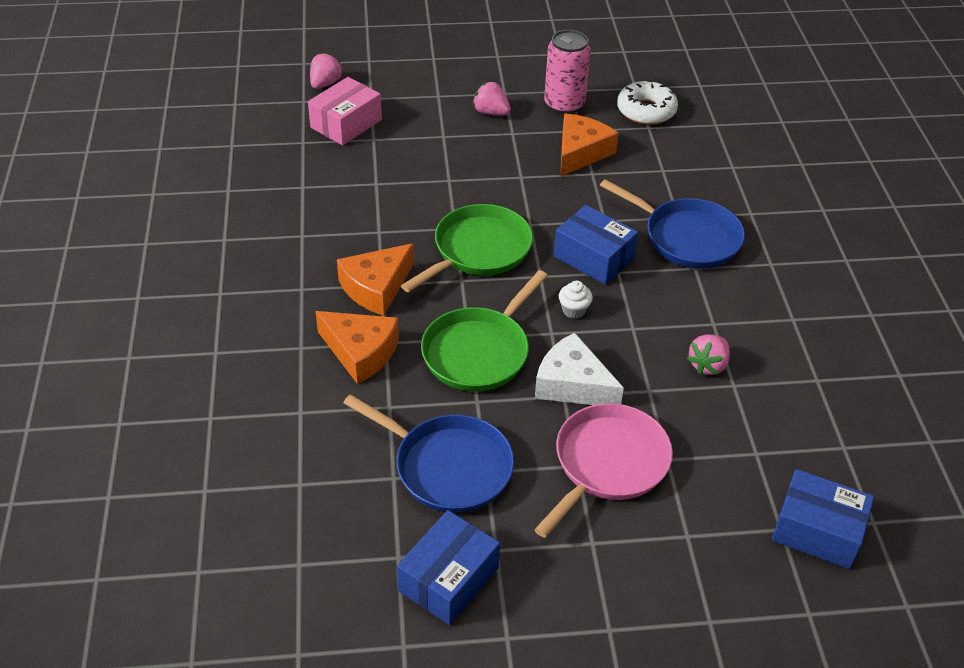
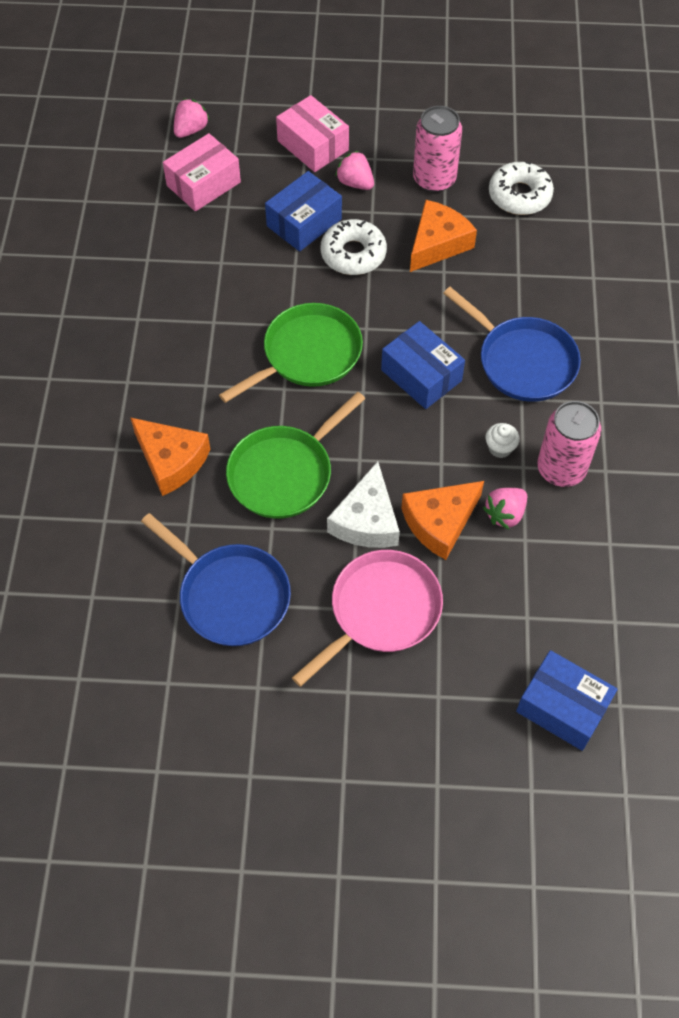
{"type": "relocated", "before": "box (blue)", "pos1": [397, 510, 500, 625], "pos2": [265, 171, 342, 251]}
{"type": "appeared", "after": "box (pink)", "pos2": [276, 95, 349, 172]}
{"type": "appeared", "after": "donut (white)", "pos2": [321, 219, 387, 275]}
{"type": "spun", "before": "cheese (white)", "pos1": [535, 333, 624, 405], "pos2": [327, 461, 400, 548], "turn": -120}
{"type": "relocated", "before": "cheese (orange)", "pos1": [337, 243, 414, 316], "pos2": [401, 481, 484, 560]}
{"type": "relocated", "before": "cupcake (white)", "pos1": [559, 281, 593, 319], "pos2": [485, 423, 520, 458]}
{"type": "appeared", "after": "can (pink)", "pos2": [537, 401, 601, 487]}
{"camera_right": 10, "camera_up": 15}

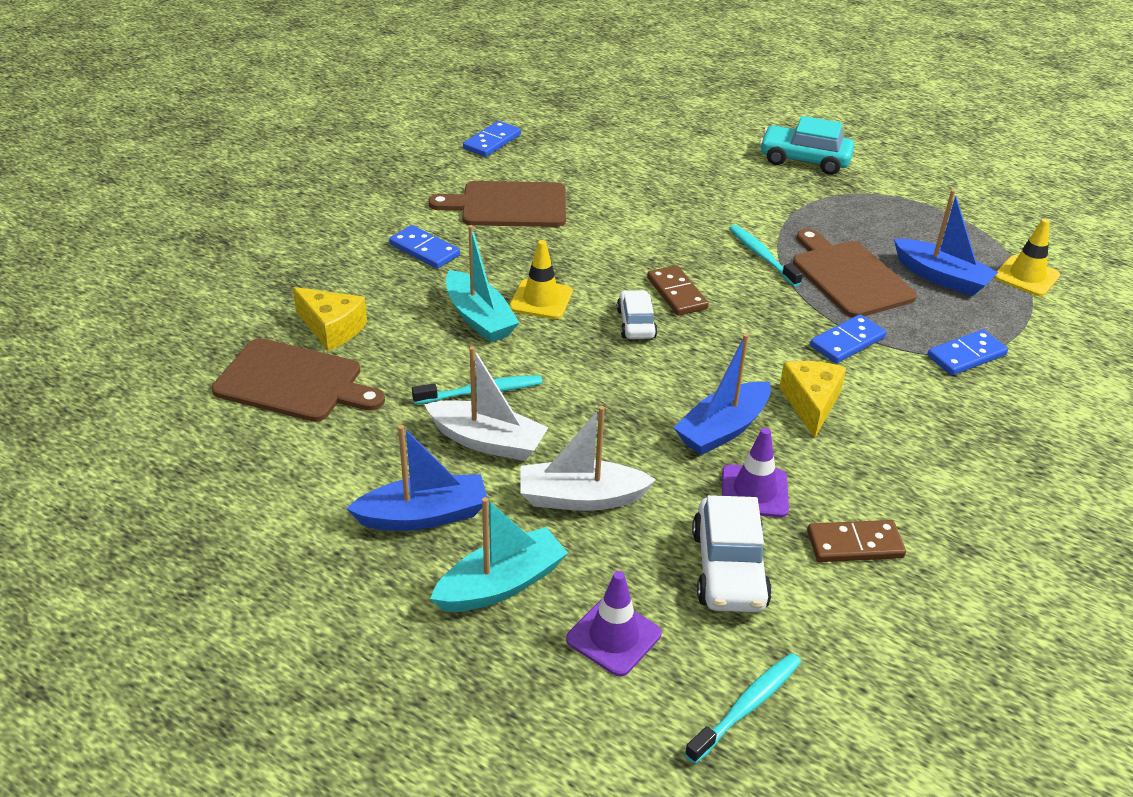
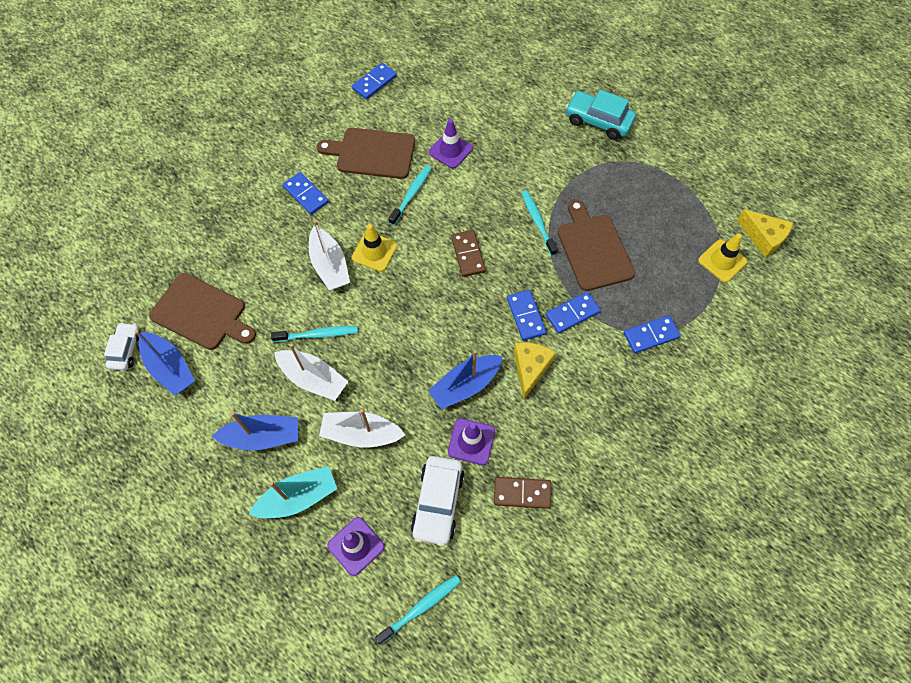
{"type": "relocated", "before": "car (white)", "pos1": [617, 290, 658, 339], "pos2": [104, 323, 141, 371]}
{"type": "relocated", "before": "boat (blue)", "pos1": [894, 189, 999, 296], "pos2": [135, 330, 195, 395]}
{"type": "colour", "before": "boat (turquoise)", "after": "boat (white)", "pos1": [446, 225, 520, 343], "pos2": [309, 220, 350, 290]}
{"type": "appeared", "after": "toothbrush (turquoise)", "pos2": [388, 165, 432, 225]}
{"type": "appeared", "after": "traffic cone (purple)", "pos2": [429, 119, 473, 169]}
{"type": "appeared", "after": "domino (blue)", "pos2": [507, 290, 546, 341]}
{"type": "relocated", "before": "cheese (yellow)", "pos1": [292, 287, 367, 351], "pos2": [737, 209, 793, 258]}
{"camera_right": 10, "camera_up": 25}

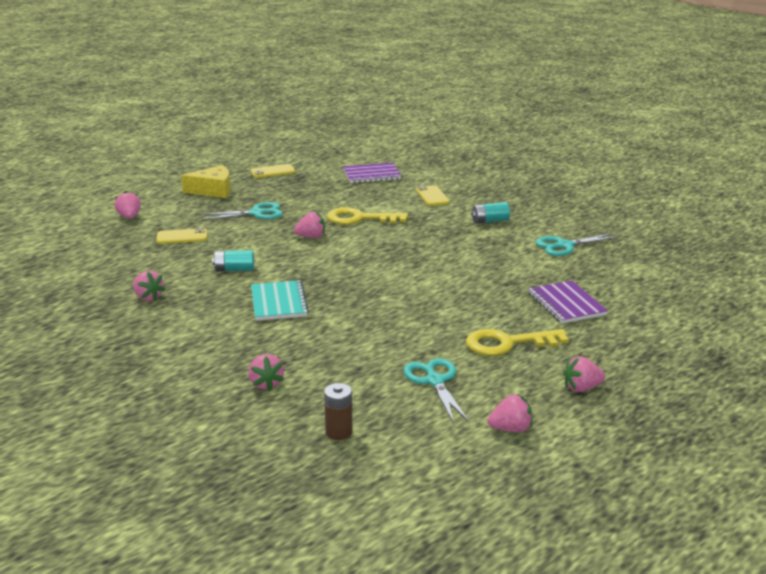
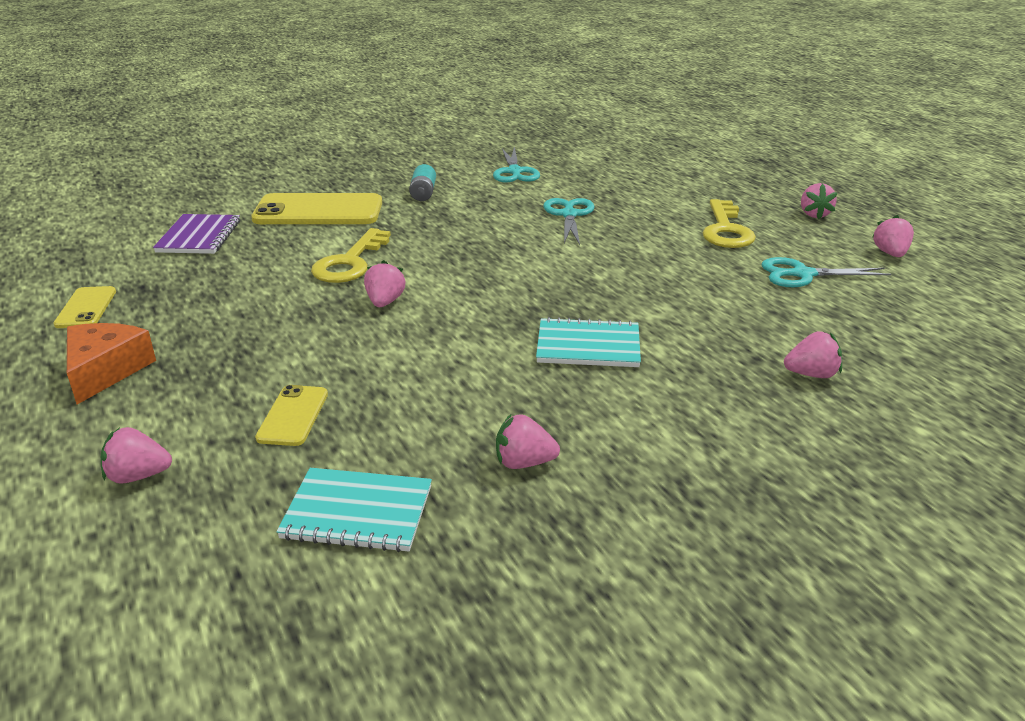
{"type": "colour", "before": "cheese (yellow)", "after": "cheese (orange)", "pos1": [181, 165, 231, 198], "pos2": [67, 323, 156, 404]}
{"type": "size", "before": "phone (yellow)", "pos1": [416, 185, 450, 206], "pos2": [251, 193, 382, 224], "scale": 1.96}
{"type": "appeared", "after": "notebook (turquoise)", "pos2": [276, 468, 432, 552]}
{"type": "spun", "before": "strawberry (pink)", "pos1": [133, 271, 165, 301], "pos2": [496, 414, 560, 469], "turn": -150}
{"type": "relocated", "before": "scissors (turquoise)", "pos1": [200, 202, 283, 220], "pos2": [543, 198, 595, 245]}
{"type": "missing", "before": "battery (turquoise)", "pos1": [212, 250, 254, 272]}
{"type": "missing", "before": "battery (brown)", "pos1": [324, 383, 353, 440]}
{"type": "missing", "before": "notebook (purple)", "pos1": [528, 281, 608, 323]}
{"camera_right": -75, "camera_up": 5}

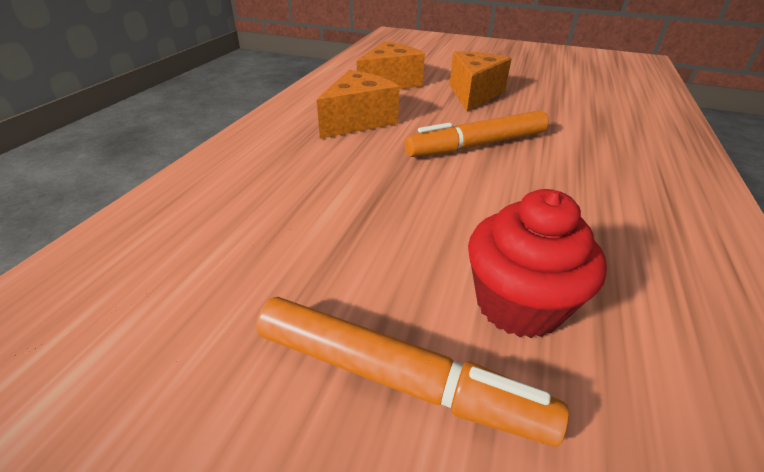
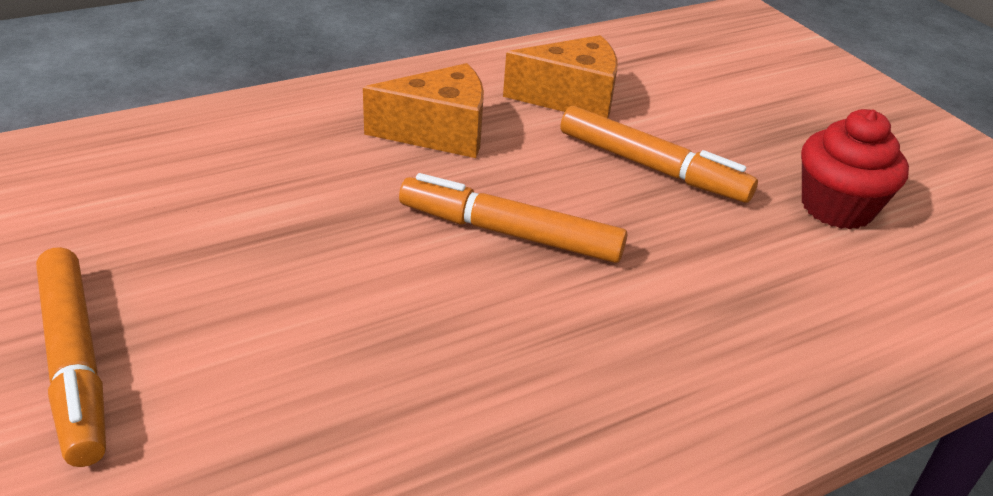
{"type": "exchanged", "before": "cheese (orange)", "after": "marker (orange)", "pos1": [449, 51, 511, 112], "pos2": [560, 106, 758, 203]}
{"type": "relocated", "before": "cupcake (red)", "pos1": [468, 189, 607, 338], "pos2": [801, 109, 909, 229]}
{"camera_right": 40, "camera_up": 0}

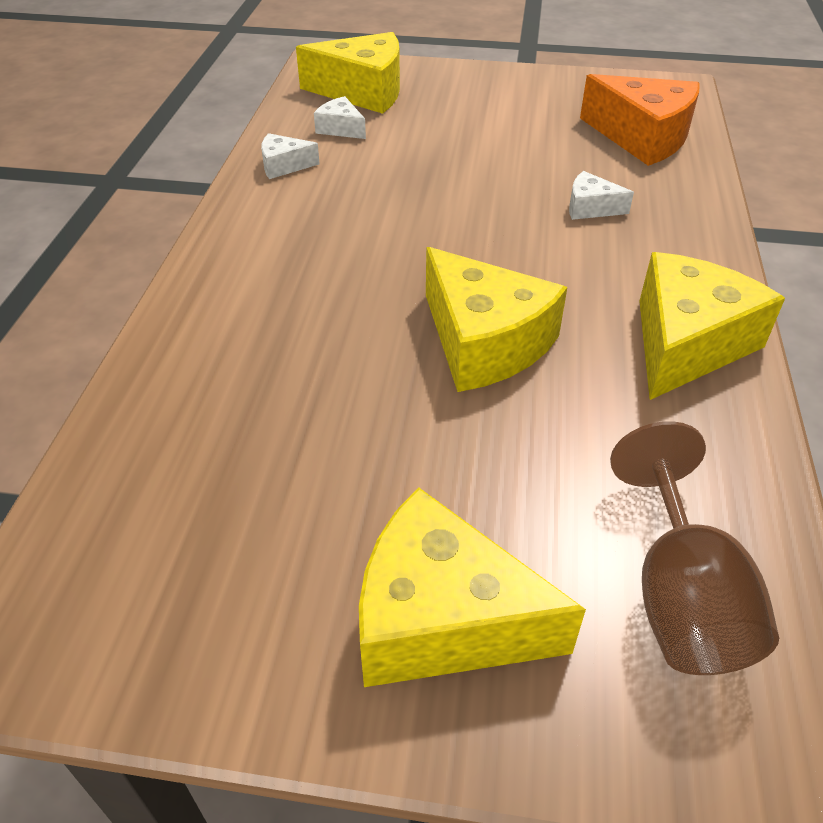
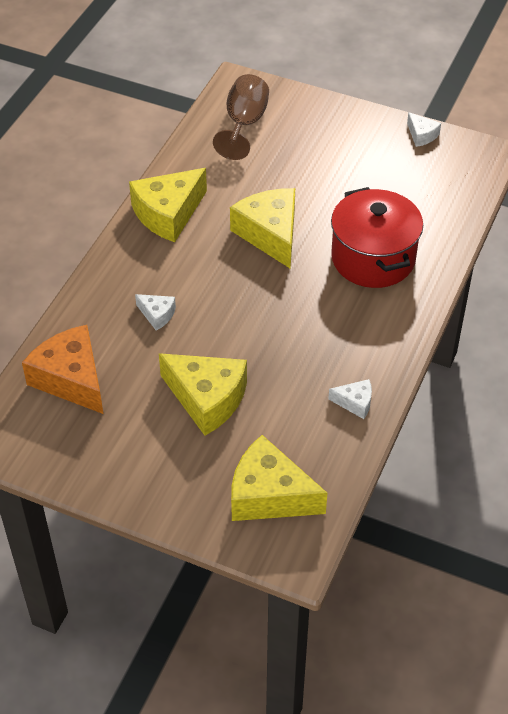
{"type": "relocated", "before": "cheese (yellow)", "pos1": [359, 488, 586, 687], "pos2": [159, 353, 247, 436]}
{"type": "appeared", "after": "pot (red)", "pos2": [331, 187, 423, 288]}
{"type": "relocated", "before": "cheese (white)", "pos1": [314, 96, 366, 139], "pos2": [407, 112, 441, 147]}
{"camera_right": -165, "camera_up": 5}

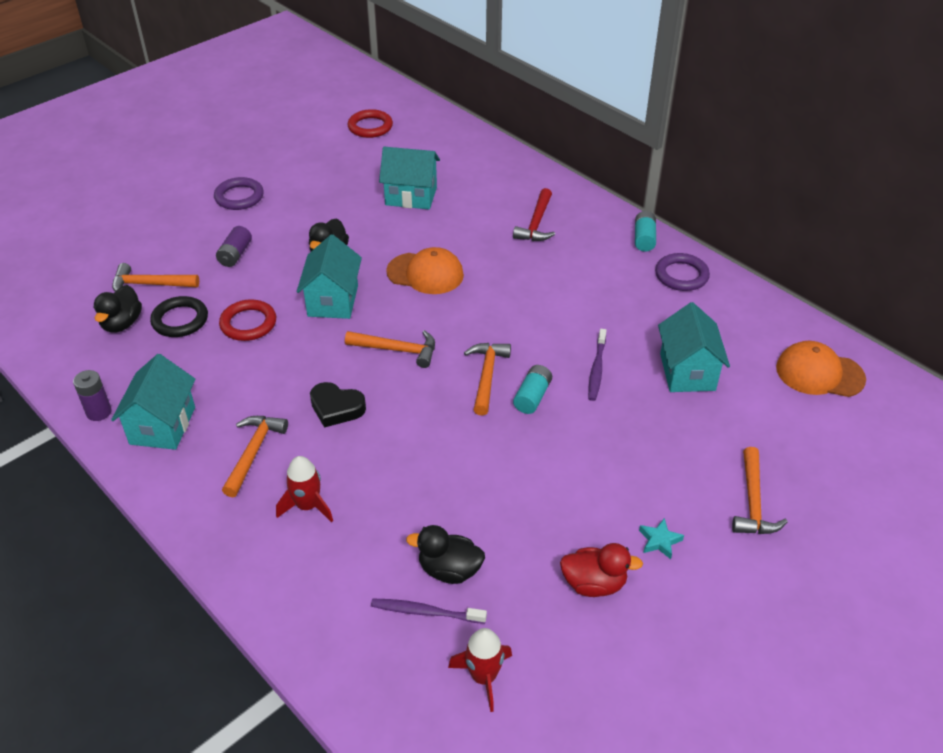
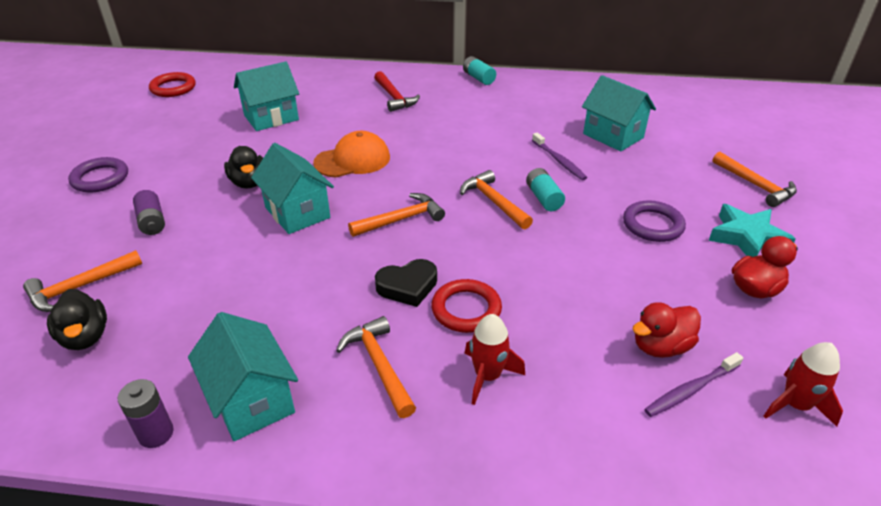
{"type": "relocated", "before": "ring (red)", "pos1": [219, 299, 276, 341], "pos2": [431, 279, 502, 333]}
{"type": "relocated", "before": "ring (purple)", "pos1": [655, 253, 710, 291], "pos2": [623, 200, 686, 242]}
{"type": "colour", "before": "duck (black)", "after": "duck (red)", "pos1": [406, 525, 485, 584], "pos2": [633, 302, 701, 358]}
{"type": "size", "before": "star (turquoise)", "pos1": [639, 518, 684, 559], "pos2": [708, 204, 796, 257], "scale": 1.94}
{"type": "missing", "before": "ring (black)", "pos1": [150, 296, 208, 337]}
{"type": "missing", "before": "cap (orange)", "pos1": [776, 341, 866, 397]}
{"camera_right": -40, "camera_up": -5}

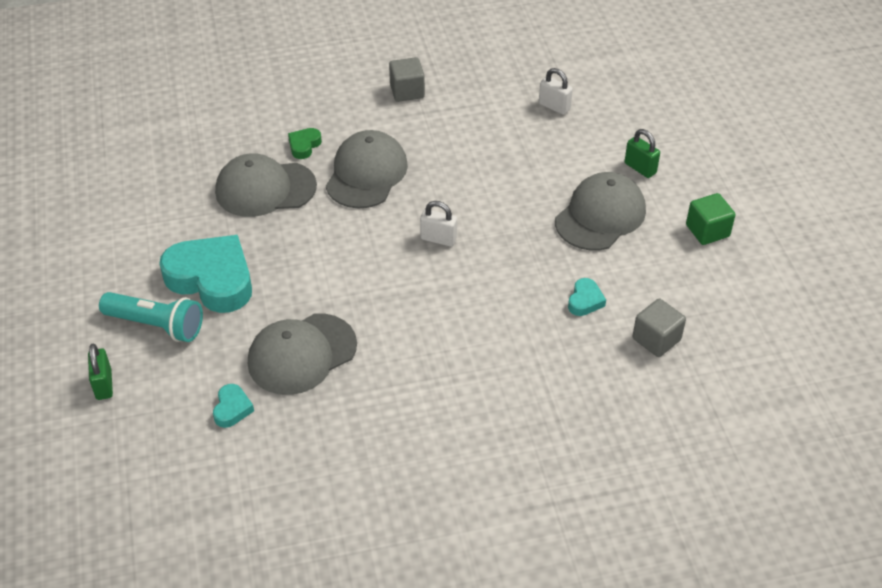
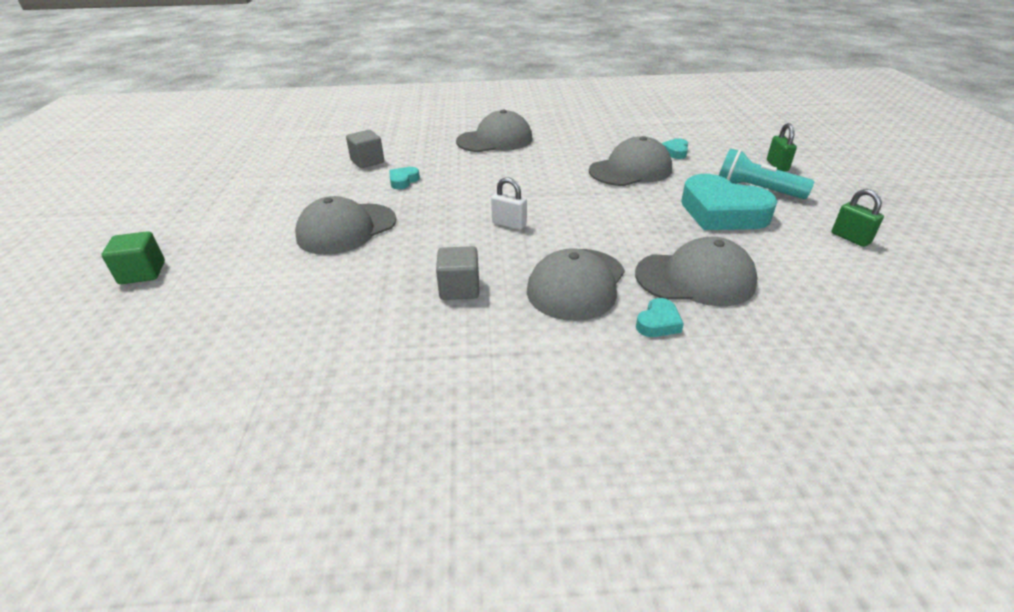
{"type": "relocated", "before": "cube (green)", "pos1": [686, 193, 736, 245], "pos2": [102, 231, 165, 284]}
{"type": "relocated", "before": "cube (grey)", "pos1": [389, 57, 425, 102], "pos2": [436, 246, 479, 300]}
{"type": "appeared", "after": "cap (grey)", "pos2": [456, 110, 532, 152]}
{"type": "colour", "before": "heart (green)", "after": "heart (turquoise)", "pos1": [288, 128, 322, 159], "pos2": [636, 298, 684, 337]}
{"type": "relocated", "before": "padlock (green)", "pos1": [625, 129, 660, 178], "pos2": [832, 189, 884, 247]}
{"type": "missing", "before": "padlock (white)", "pos1": [539, 68, 573, 115]}
{"camera_right": -170, "camera_up": -10}

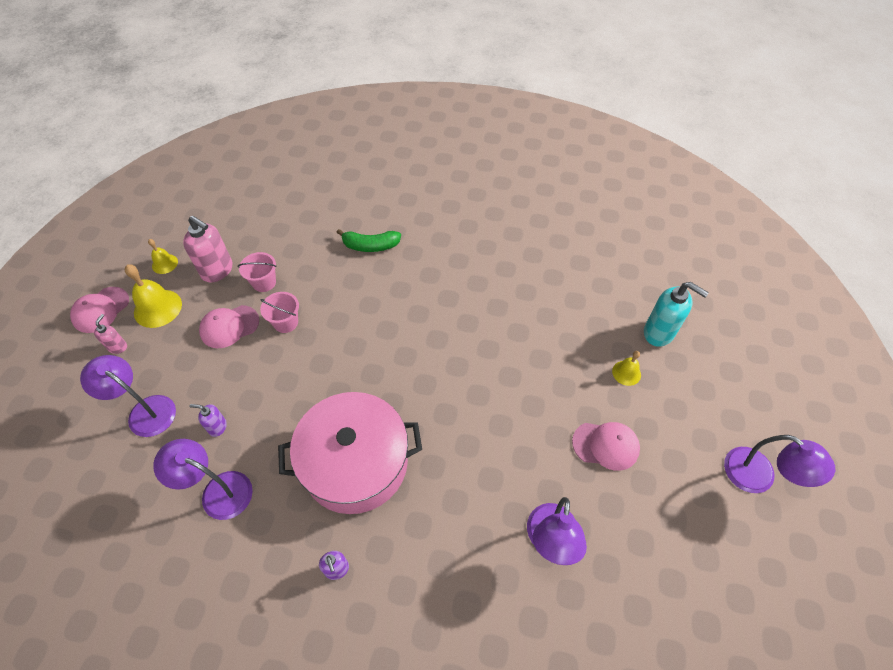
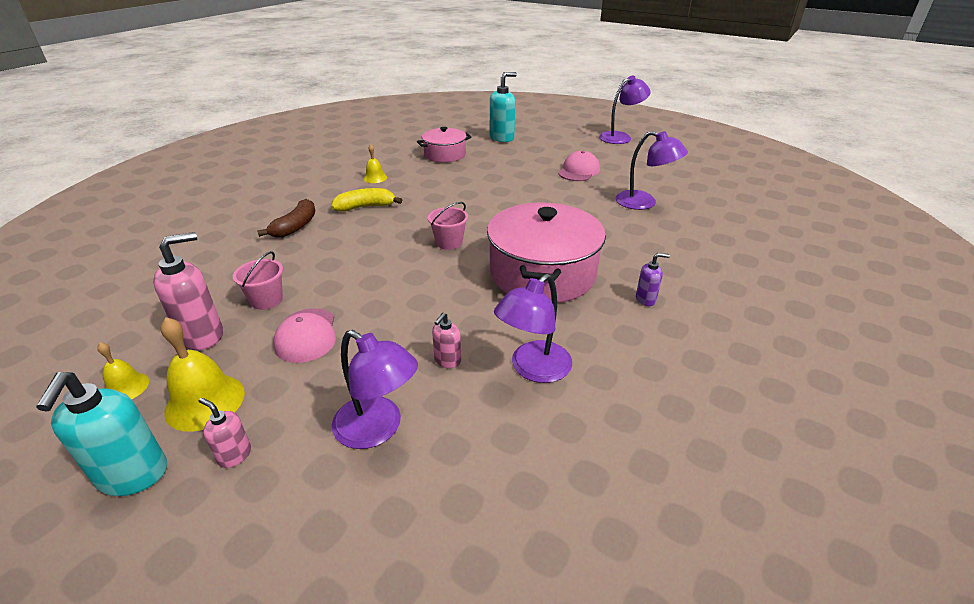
{"type": "exchanged", "before": "cap (pink)", "after": "soap dispenser (turquoise)", "pos1": [70, 287, 129, 333], "pos2": [36, 372, 167, 496]}
{"type": "colour", "before": "banana (green)", "after": "banana (brown)", "pos1": [336, 229, 401, 252], "pos2": [257, 199, 315, 238]}
{"type": "appeared", "after": "banana (yellow)", "pos2": [331, 188, 402, 212]}
{"type": "spun", "before": "lamp (purple)", "pos1": [80, 355, 176, 437], "pos2": [332, 330, 418, 449], "turn": -105}
{"type": "relocated", "before": "bell (yellow)", "pos1": [612, 351, 641, 386], "pos2": [363, 144, 387, 183]}
{"type": "appeared", "after": "pot (pink)", "pos2": [417, 127, 471, 163]}
{"type": "relocated", "before": "bucket (pink)", "pos1": [260, 292, 299, 333], "pos2": [428, 202, 468, 250]}
{"type": "colour", "before": "soap dispenser (purple)", "after": "soap dispenser (pink)", "pos1": [190, 404, 227, 437], "pos2": [432, 313, 461, 368]}
{"camera_right": -70, "camera_up": -20}

